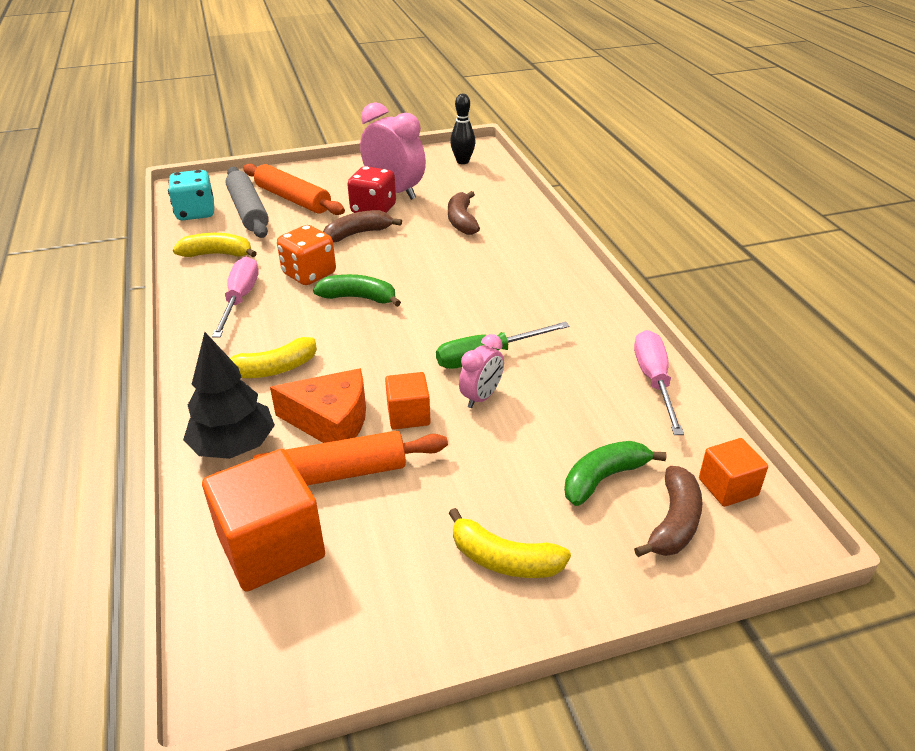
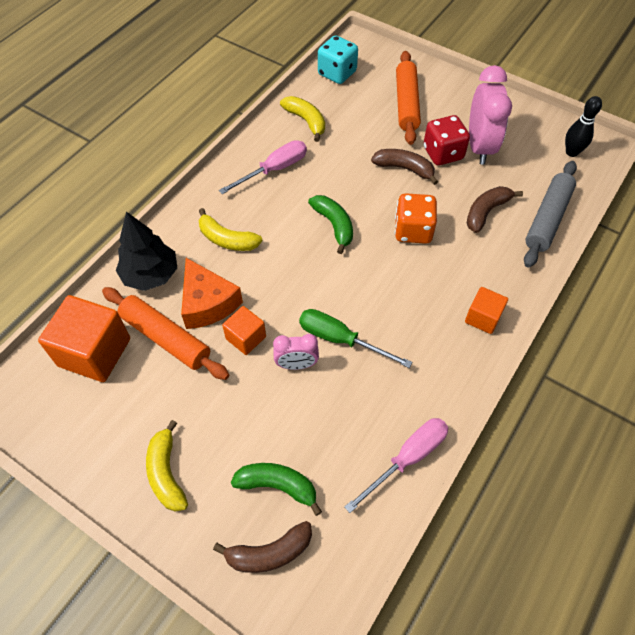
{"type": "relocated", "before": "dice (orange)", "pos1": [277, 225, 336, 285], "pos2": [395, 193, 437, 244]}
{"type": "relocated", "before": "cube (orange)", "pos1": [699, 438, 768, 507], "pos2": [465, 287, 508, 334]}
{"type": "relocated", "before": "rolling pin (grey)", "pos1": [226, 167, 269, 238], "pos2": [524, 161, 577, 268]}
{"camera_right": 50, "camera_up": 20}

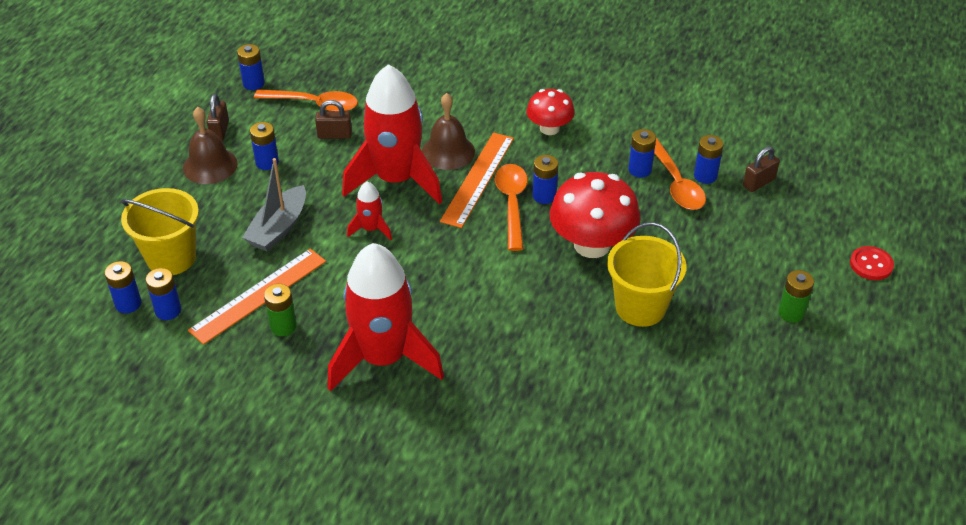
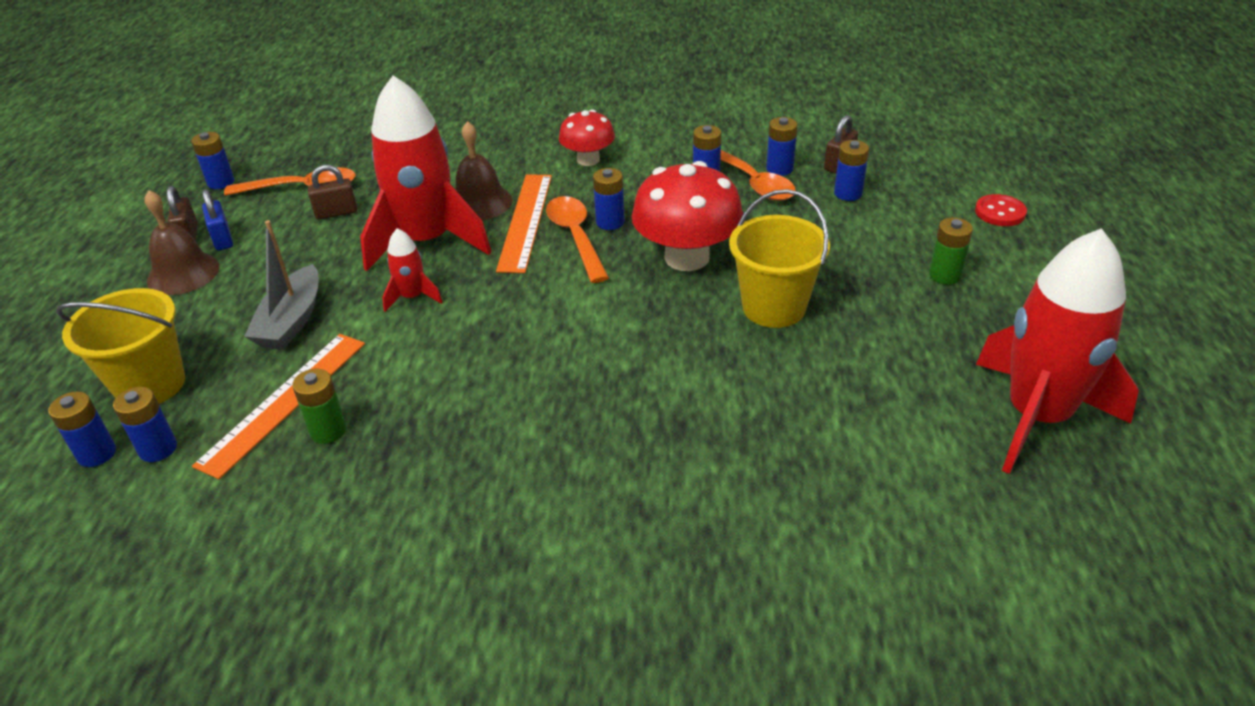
{"type": "appeared", "after": "padlock (blue)", "pos2": [202, 189, 233, 251]}
{"type": "relocated", "before": "battery (blue)", "pos1": [250, 122, 279, 170], "pos2": [834, 140, 869, 201]}
{"type": "relocated", "before": "rocket (red)", "pos1": [327, 243, 444, 392], "pos2": [976, 228, 1139, 474]}
{"camera_right": -15, "camera_up": -5}

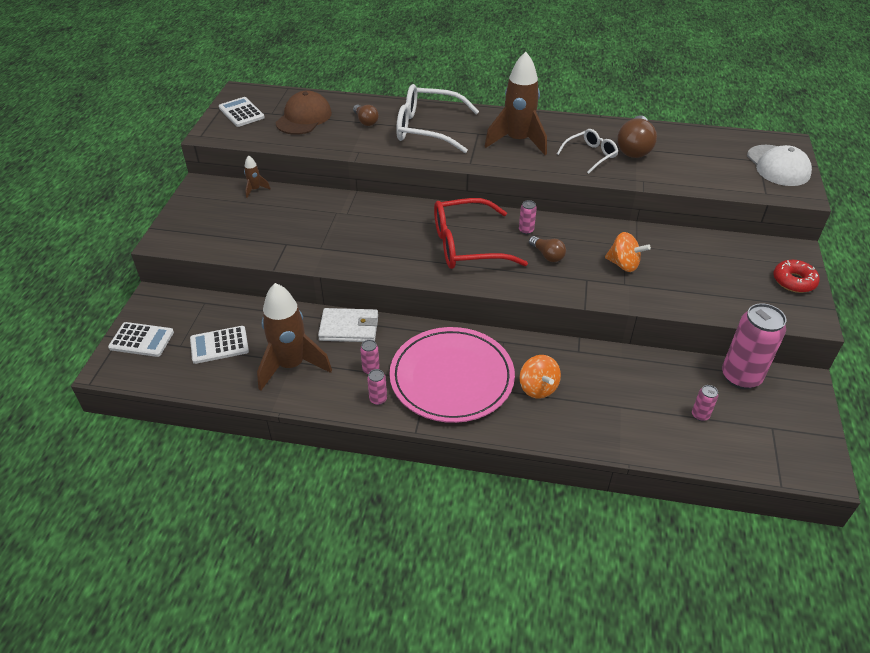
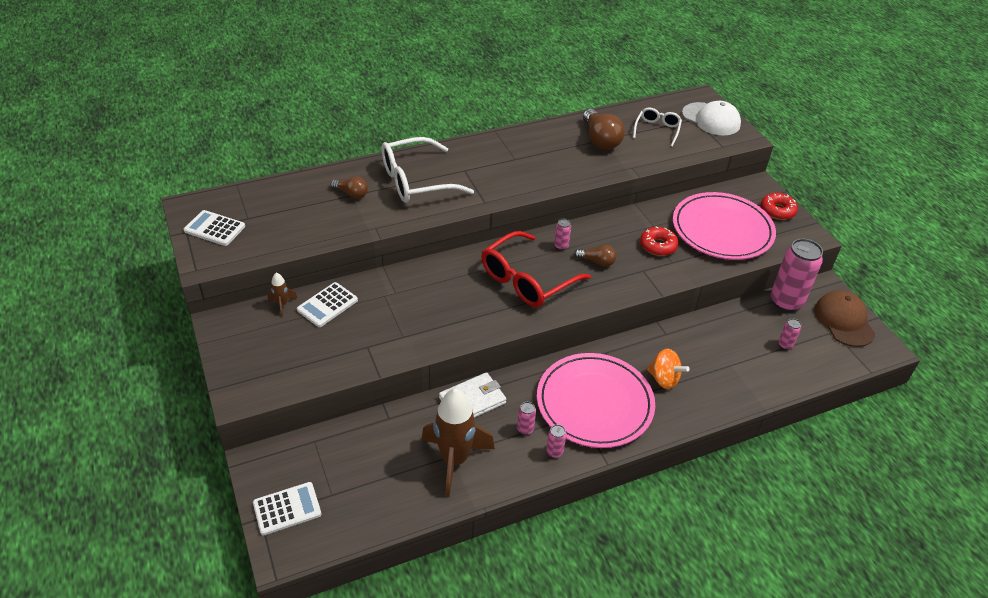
{"type": "relocated", "before": "calculator (white)", "pos1": [190, 326, 249, 364], "pos2": [297, 282, 358, 327]}
{"type": "relocated", "before": "glasses (white)", "pos1": [557, 129, 618, 174], "pos2": [633, 108, 682, 147]}
{"type": "exchanged", "before": "spinning top (orange)", "after": "donut (red)", "pos1": [605, 232, 651, 272], "pos2": [640, 227, 678, 256]}
{"type": "appeared", "after": "plate (pink)", "pos2": [673, 192, 776, 260]}
{"type": "relocated", "before": "cap (brown)", "pos1": [276, 91, 332, 135], "pos2": [814, 290, 875, 347]}
{"type": "missing", "before": "rocket (brown)", "pos1": [485, 52, 547, 155]}
{"camera_right": -35, "camera_up": 0}

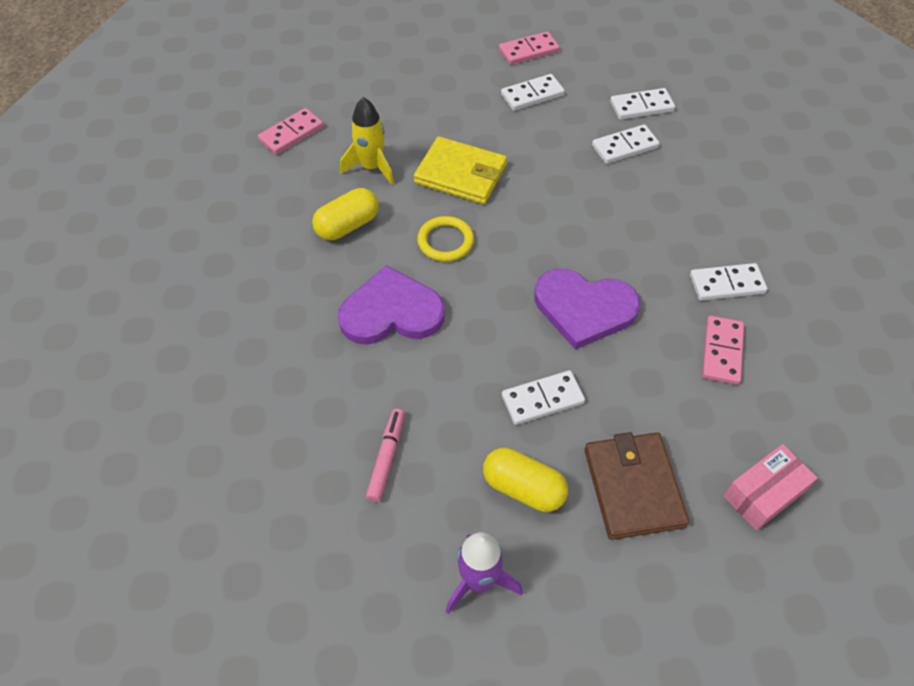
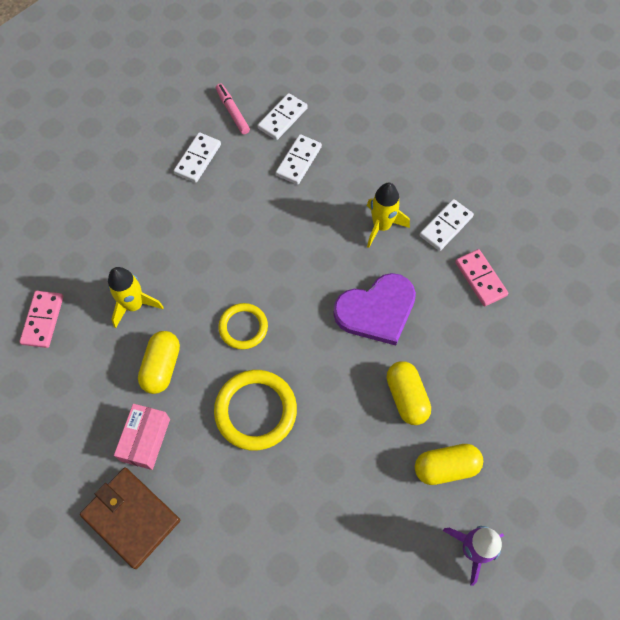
{"type": "relocated", "before": "wallet (brown)", "pos1": [585, 432, 689, 540], "pos2": [80, 467, 180, 569]}
{"type": "relocated", "before": "box (pink)", "pos1": [723, 444, 817, 531], "pos2": [114, 404, 170, 470]}
{"type": "exchanged", "before": "heart (purple)", "after": "ring (yellow)", "pos1": [338, 265, 445, 344], "pos2": [214, 370, 297, 450]}
{"type": "relocated", "before": "marker (pink)", "pos1": [366, 408, 405, 502], "pos2": [216, 83, 250, 134]}
{"type": "appeared", "after": "rocket (yellow)", "pos2": [367, 183, 410, 248]}
{"type": "exchanged", "before": "domino (white)", "after": "capsule (yellow)", "pos1": [502, 370, 585, 425], "pos2": [386, 361, 431, 425]}
{"type": "missing", "before": "wallet (yellow)", "pos1": [414, 136, 507, 204]}
{"type": "missing", "before": "domino (pink)", "pos1": [499, 31, 560, 65]}
{"camera_right": -40, "camera_up": 10}

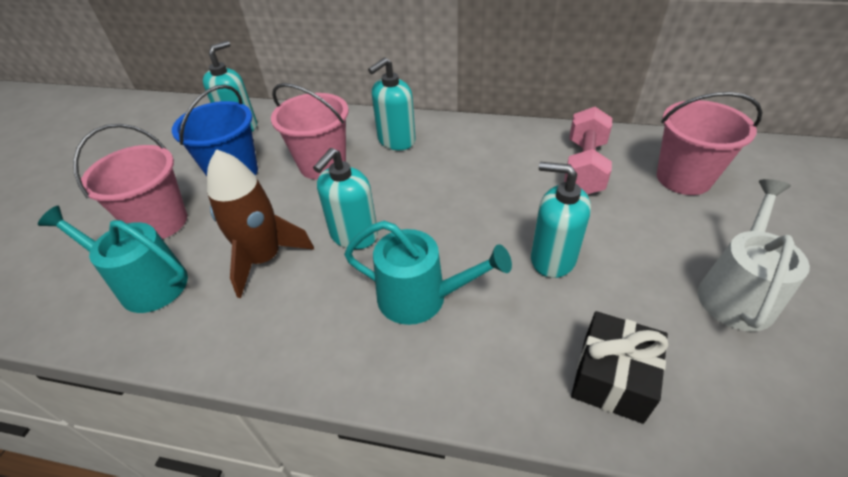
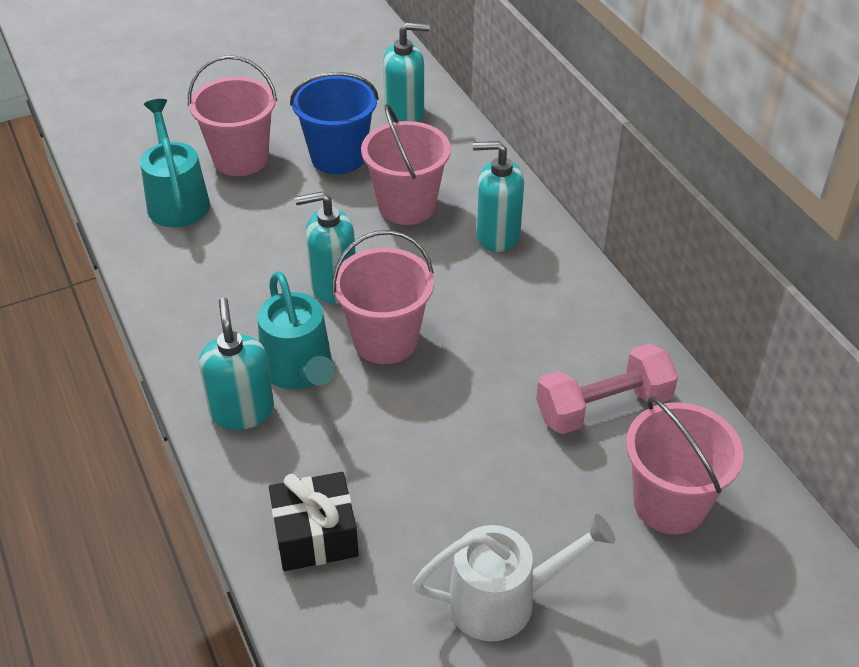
{"type": "relocated", "before": "soap dispenser (turquoise)", "pos1": [531, 162, 591, 278], "pos2": [199, 298, 274, 430]}
{"type": "appeared", "after": "bucket (pink)", "pos2": [332, 230, 434, 364]}
{"type": "missing", "before": "rocket (brown)", "pos1": [207, 149, 314, 298]}
{"camera_right": 50, "camera_up": 0}

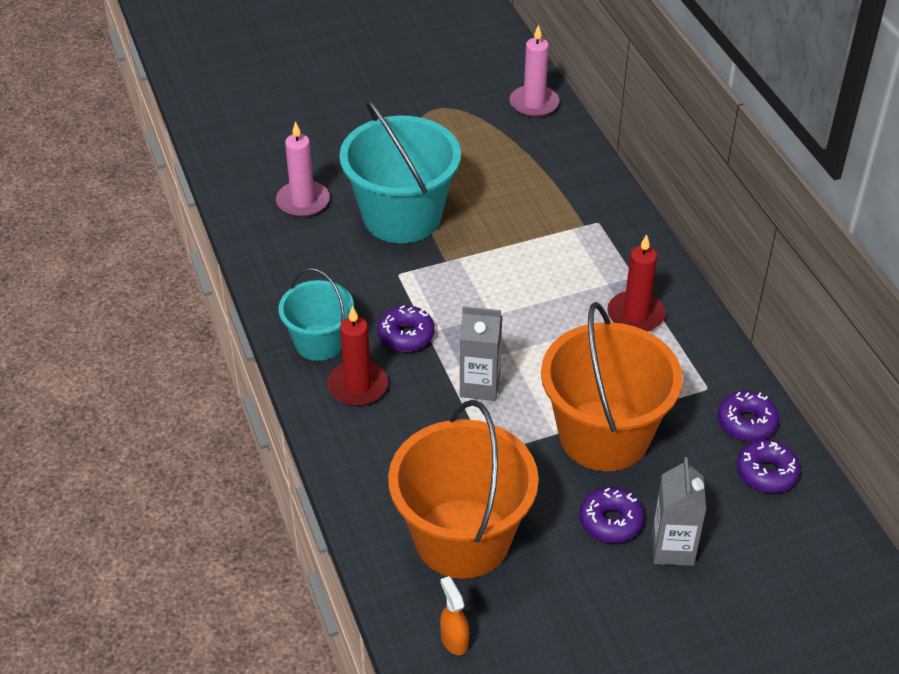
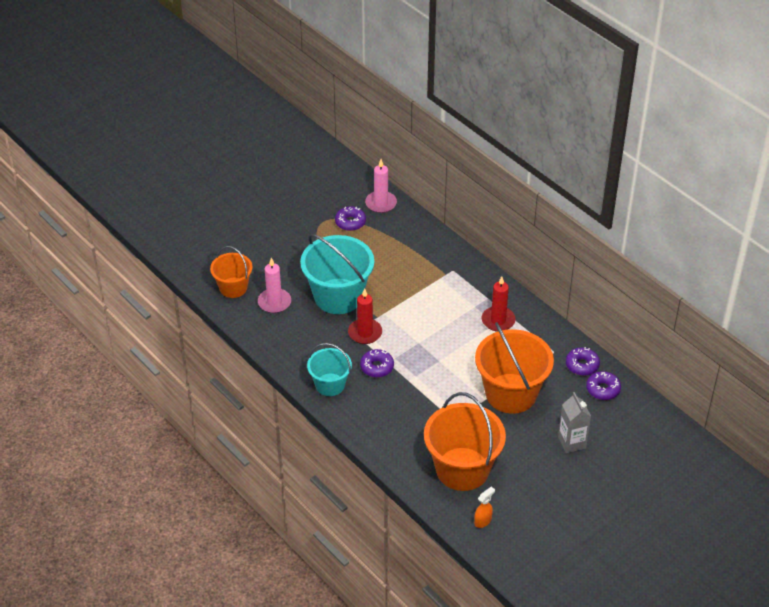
{"type": "appeared", "after": "bucket (orange)", "pos2": [210, 246, 253, 298]}
{"type": "relocated", "before": "donut (purple)", "pos1": [580, 487, 644, 543], "pos2": [335, 206, 366, 231]}
{"type": "relocated", "before": "candle (red)", "pos1": [327, 306, 388, 406], "pos2": [348, 288, 382, 344]}
{"type": "spun", "before": "spray bottle (orange)", "pos1": [440, 576, 469, 655], "pos2": [474, 486, 495, 528], "turn": 90}
{"type": "missing", "before": "carton (grey)", "pos1": [460, 306, 502, 401]}
{"camera_right": -20, "camera_up": 0}

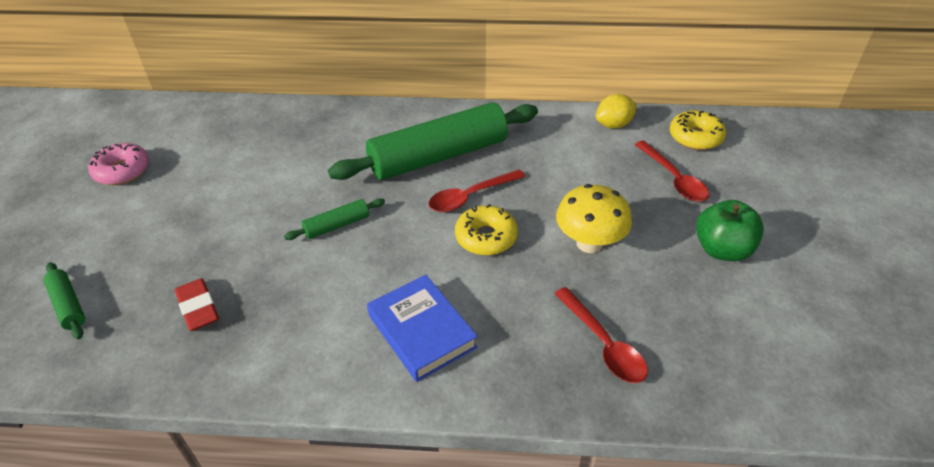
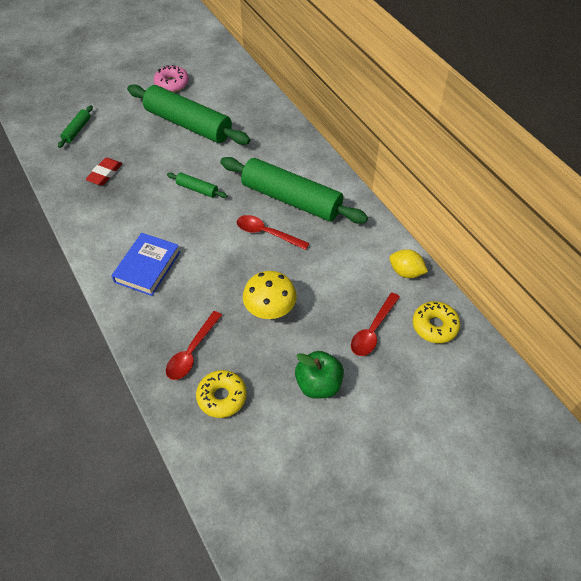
{"type": "appeared", "after": "rolling pin (green)", "pos2": [127, 84, 250, 145]}
{"type": "relocated", "before": "donut (yellow)", "pos1": [455, 204, 518, 255], "pos2": [196, 370, 247, 418]}
{"camera_right": 55, "camera_up": 10}

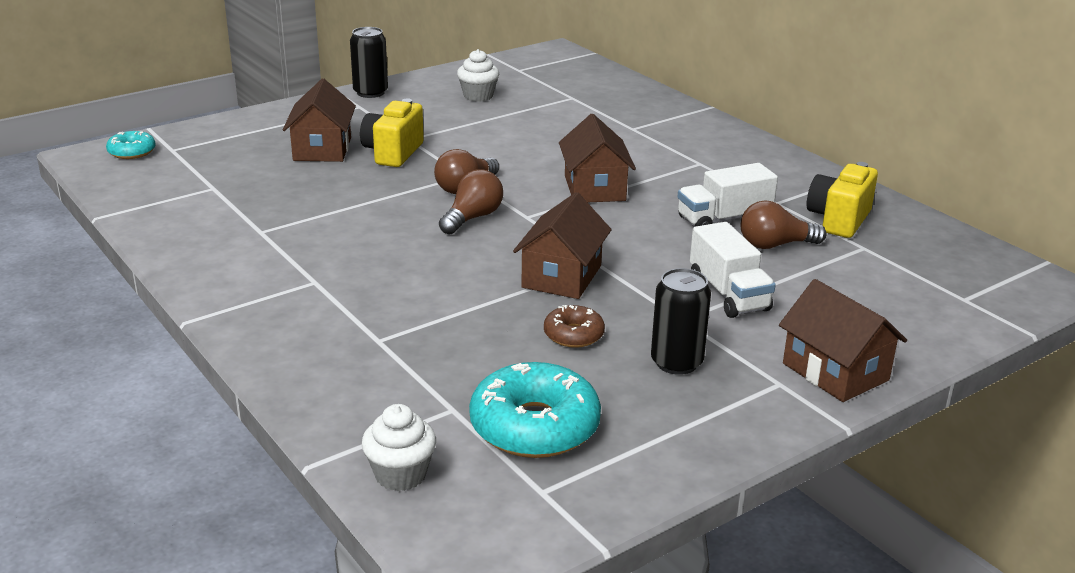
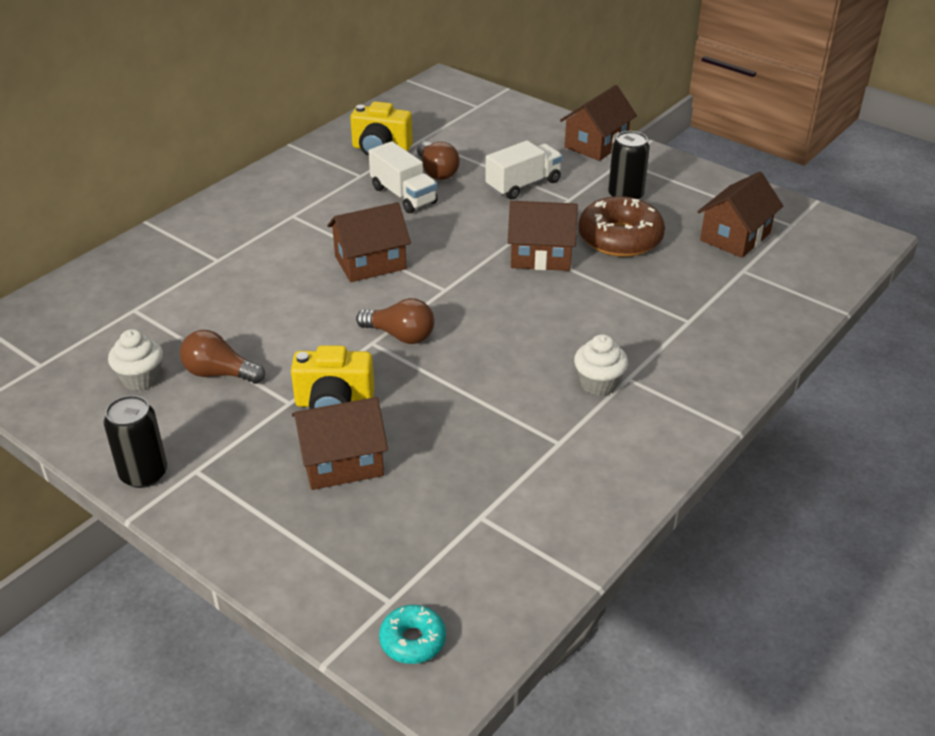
{"type": "relocated", "before": "light bulb (brown)", "pos1": [439, 169, 503, 234], "pos2": [180, 330, 265, 384]}
{"type": "relocated", "before": "cupcake (white)", "pos1": [362, 404, 436, 491], "pos2": [574, 334, 628, 396]}
{"type": "size", "before": "donut (brown)", "pos1": [544, 305, 605, 348], "pos2": [578, 196, 665, 257], "scale": 1.9}
{"type": "exchanged", "before": "donut (turquoise)", "after": "house (brown)", "pos1": [469, 362, 601, 458], "pos2": [697, 172, 783, 258]}
{"camera_right": -105, "camera_up": 10}

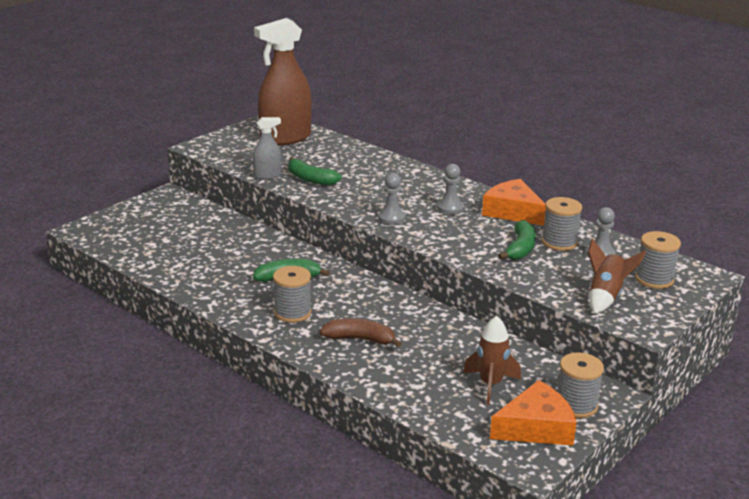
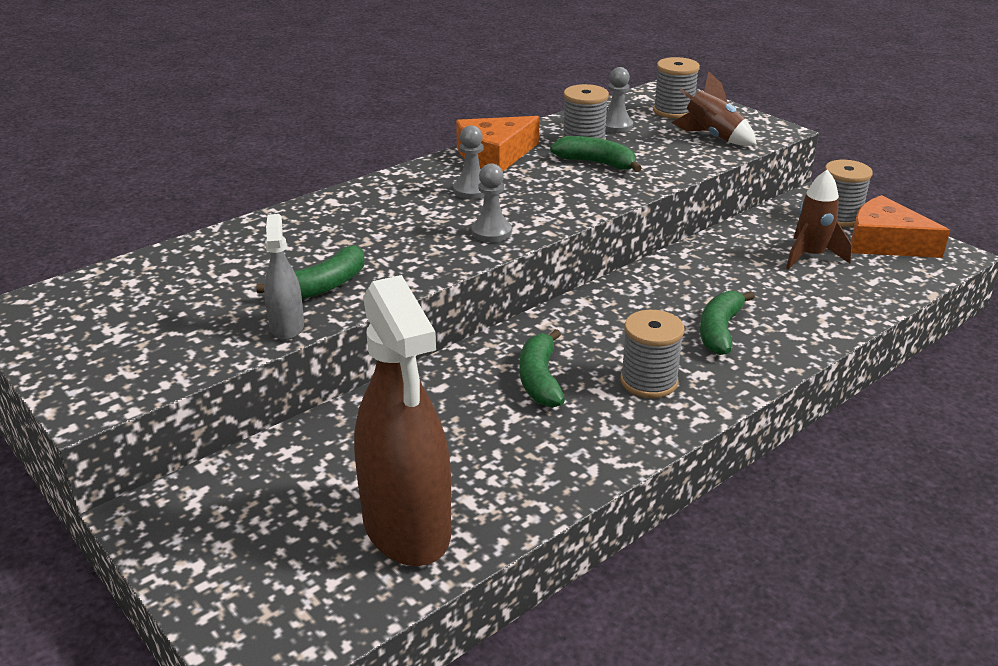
{"type": "relocated", "before": "spray bottle (brown)", "pos1": [254, 18, 312, 146], "pos2": [354, 275, 451, 566]}
{"type": "colour", "before": "banana (brown)", "after": "banana (green)", "pos1": [320, 318, 402, 347], "pos2": [700, 291, 755, 355]}
{"type": "spun", "before": "cheese (orange)", "pos1": [490, 380, 577, 446], "pos2": [851, 195, 950, 258], "turn": -45}
{"camera_right": -80, "camera_up": 5}

